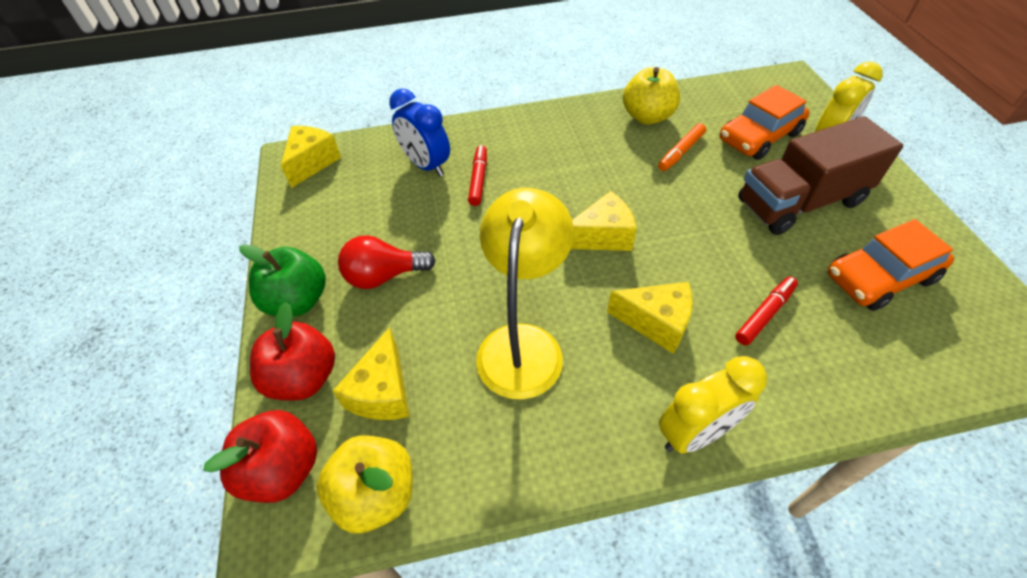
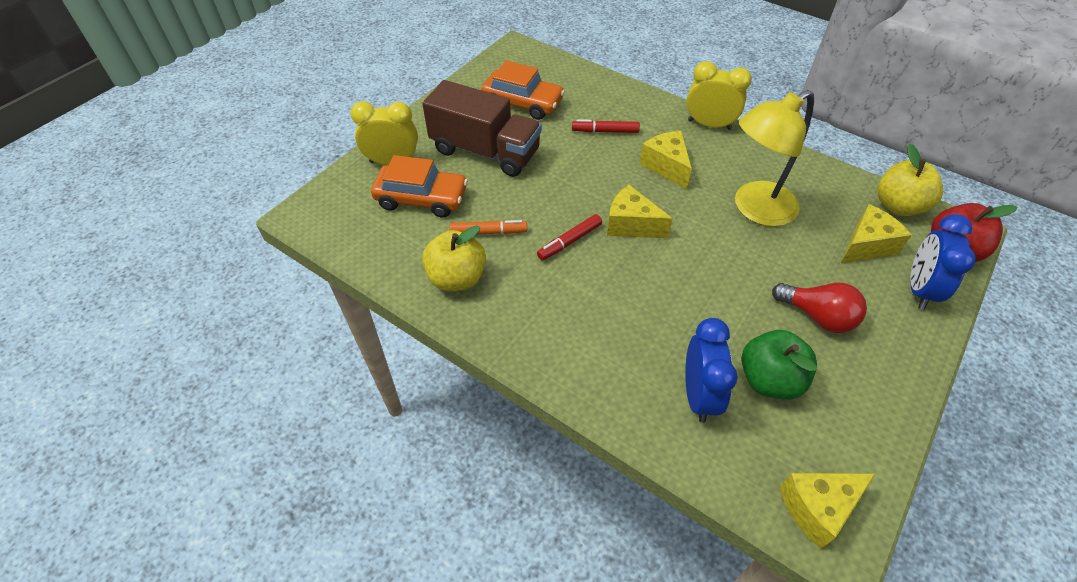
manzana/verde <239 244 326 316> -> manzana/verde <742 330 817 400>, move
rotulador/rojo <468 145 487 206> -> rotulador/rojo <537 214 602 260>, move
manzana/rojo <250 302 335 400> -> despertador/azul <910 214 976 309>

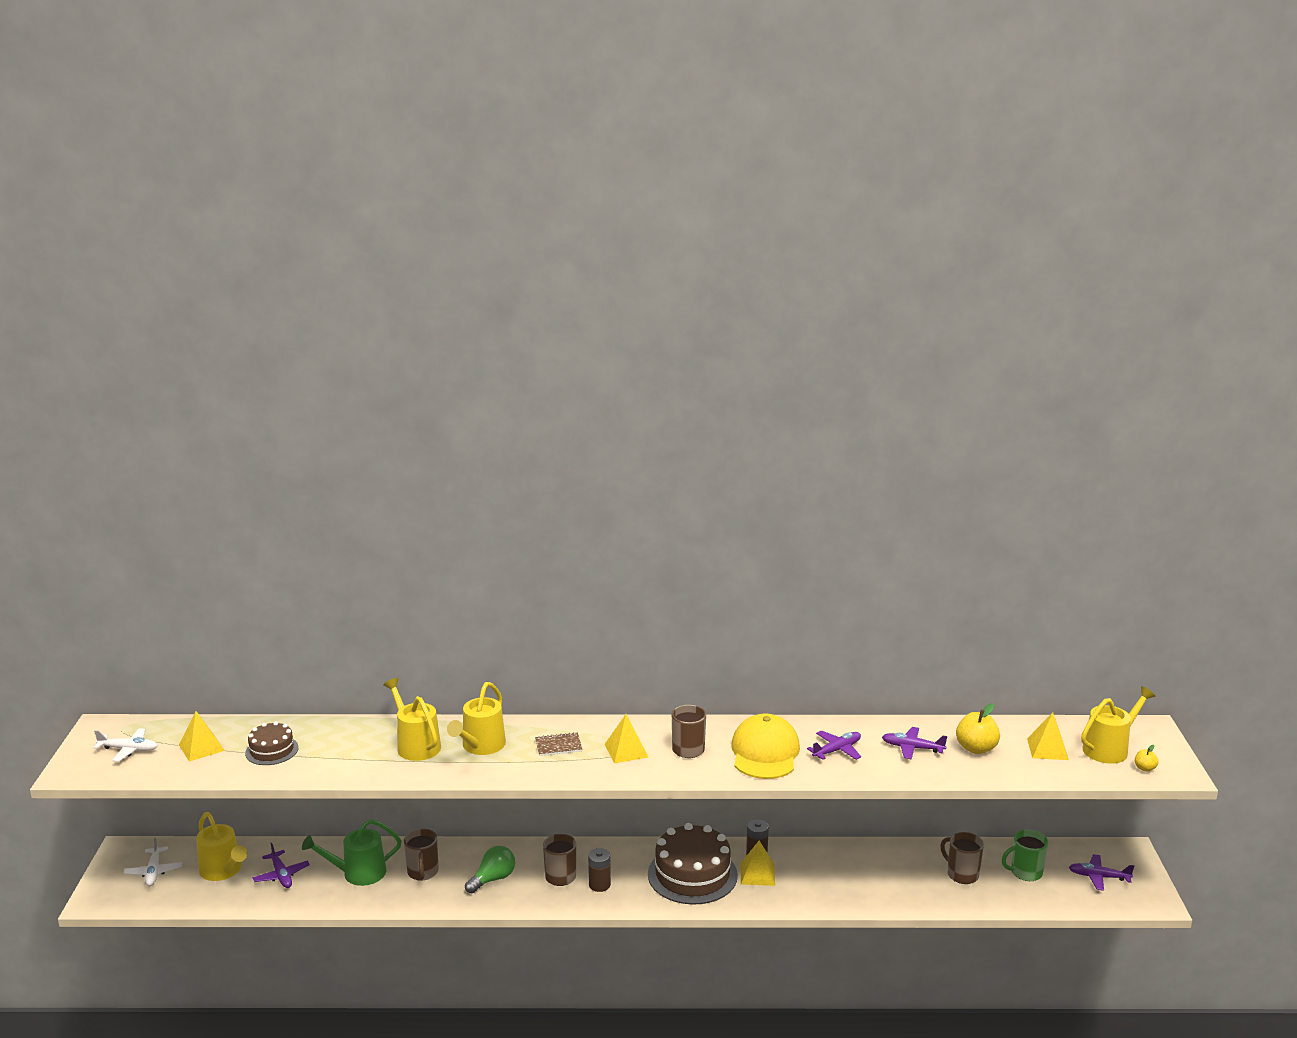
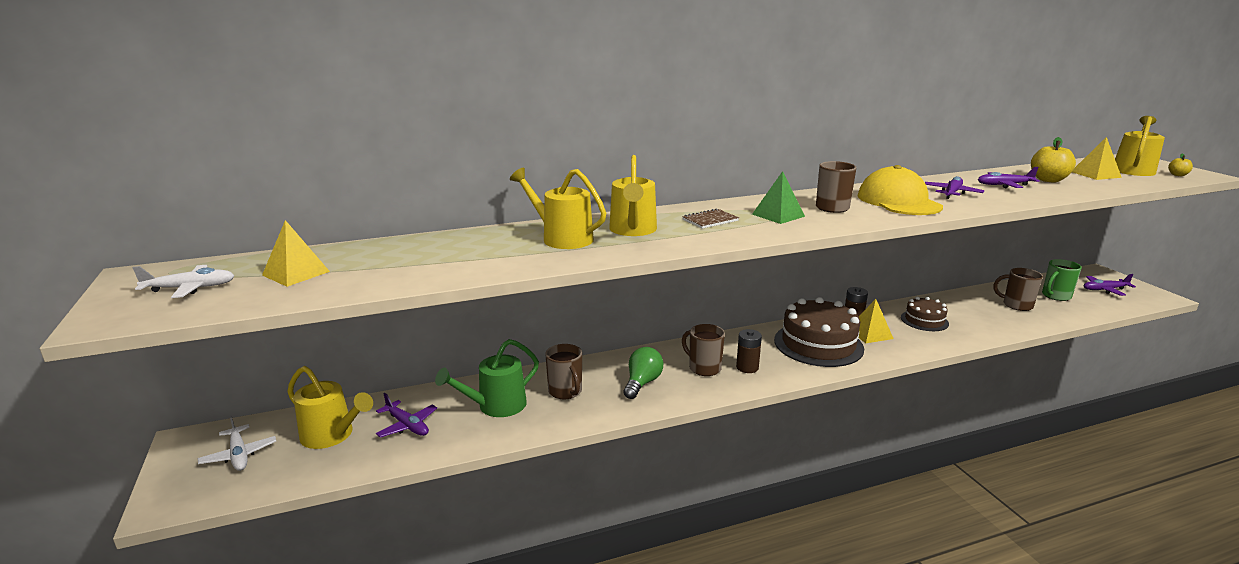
tarta/marrón <245 721 299 765> -> tarta/marrón <901 297 949 331>, move
pirámide/amarillo <604 714 648 763> -> pirámide/verde <752 171 805 224>

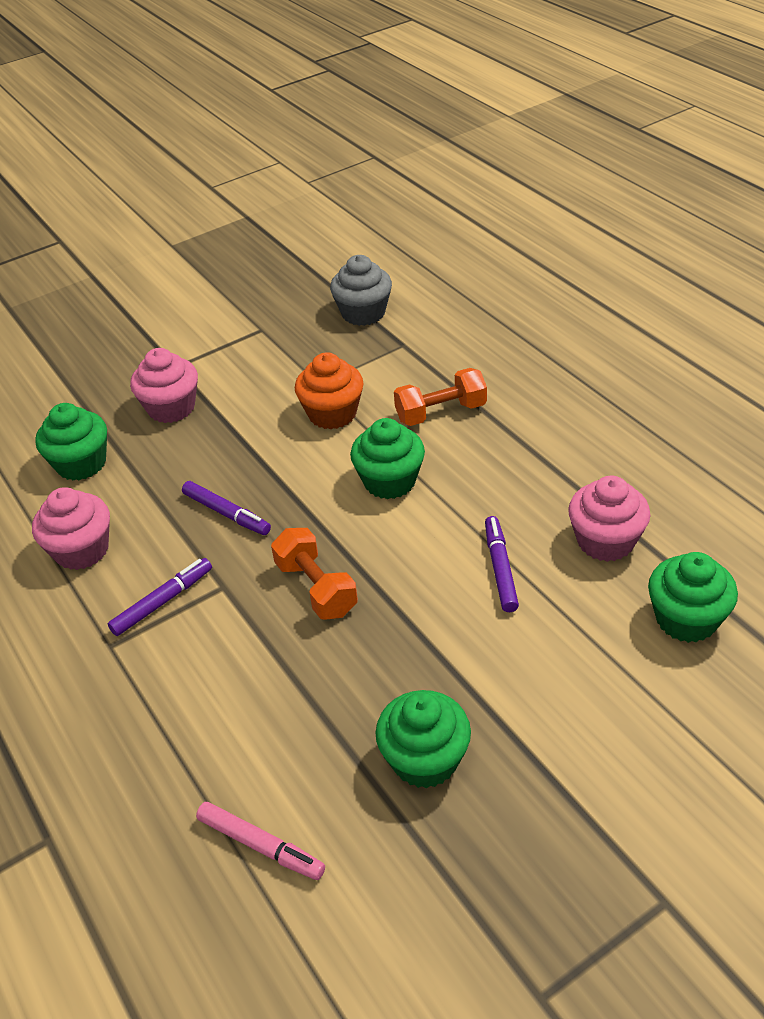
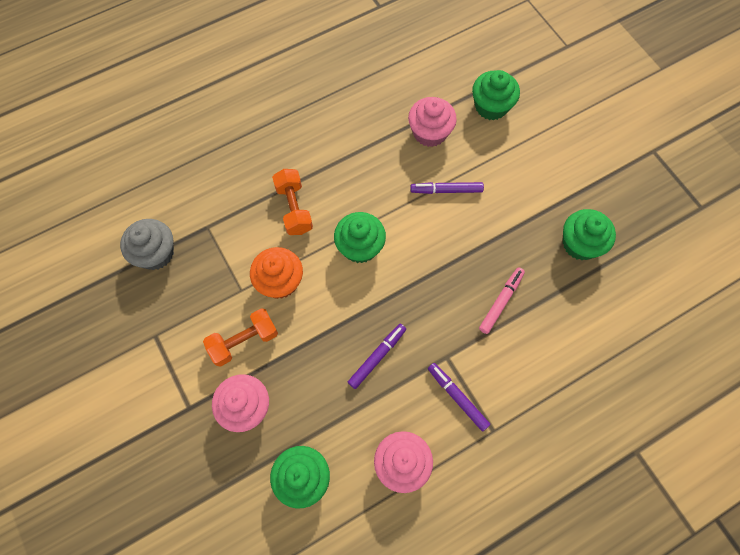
rotulador/rosa <196 802 325 880> -> rotulador/rosa <479 267 525 334>, move
mancuerna/naranja <271 528 358 619> -> mancuerna/naranja <203 308 278 366>, move

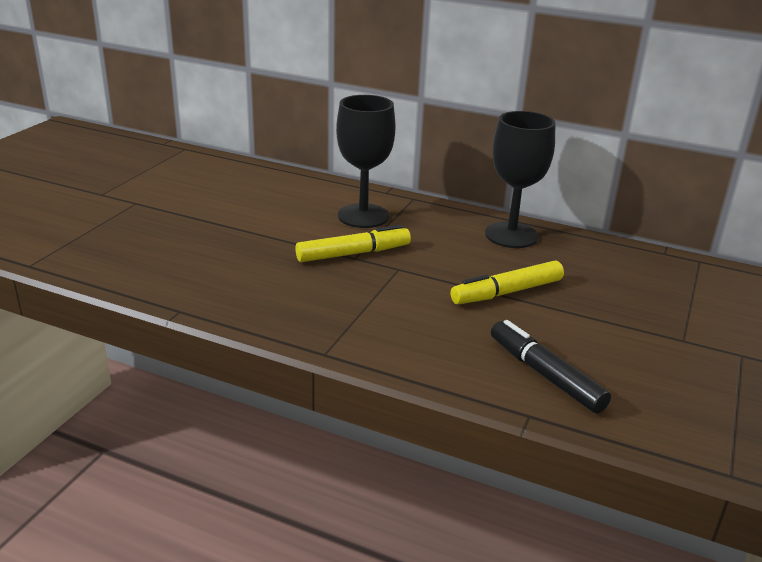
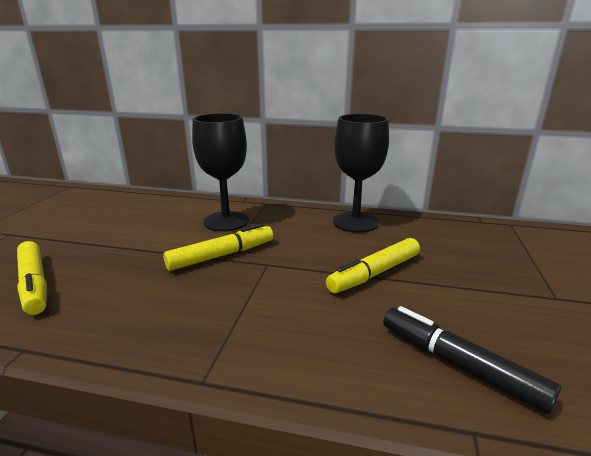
none -> rotulador/amarillo <17 241 47 315>

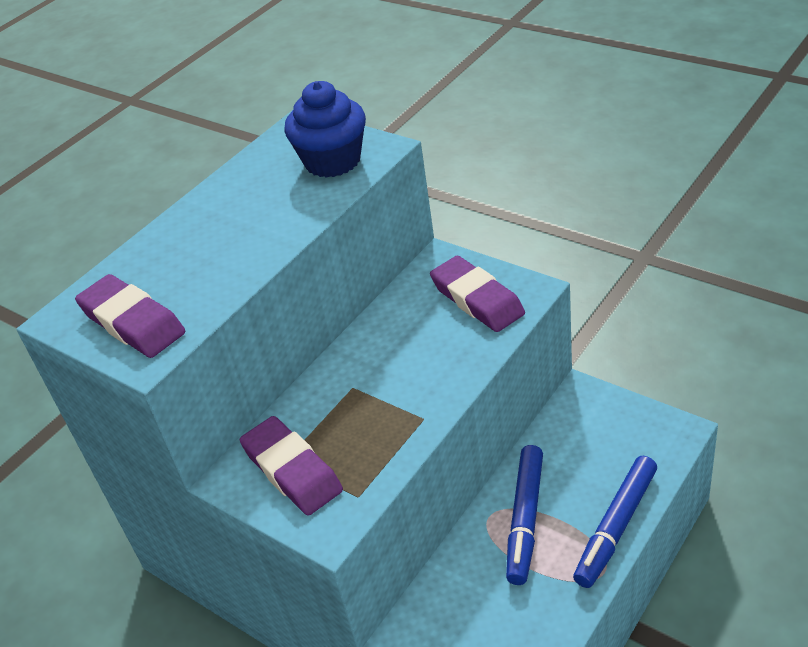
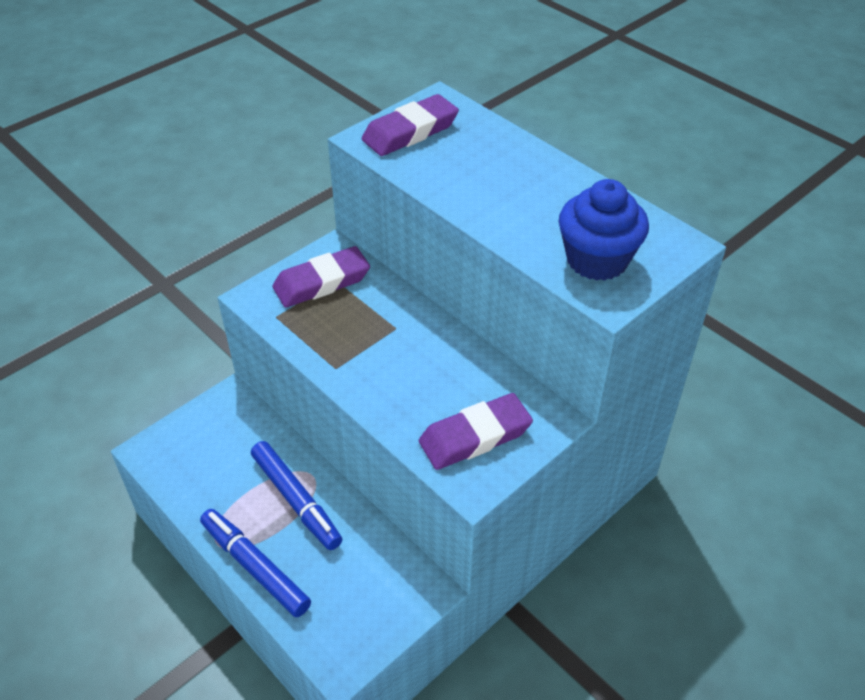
rotulador/azul <506 445 543 585> -> rotulador/azul <251 441 342 550>, 150 degrees counterclockwise

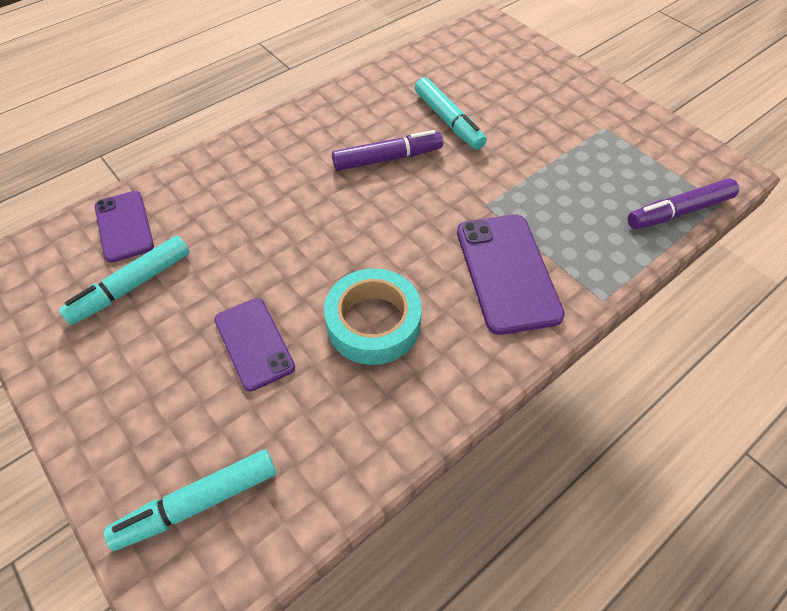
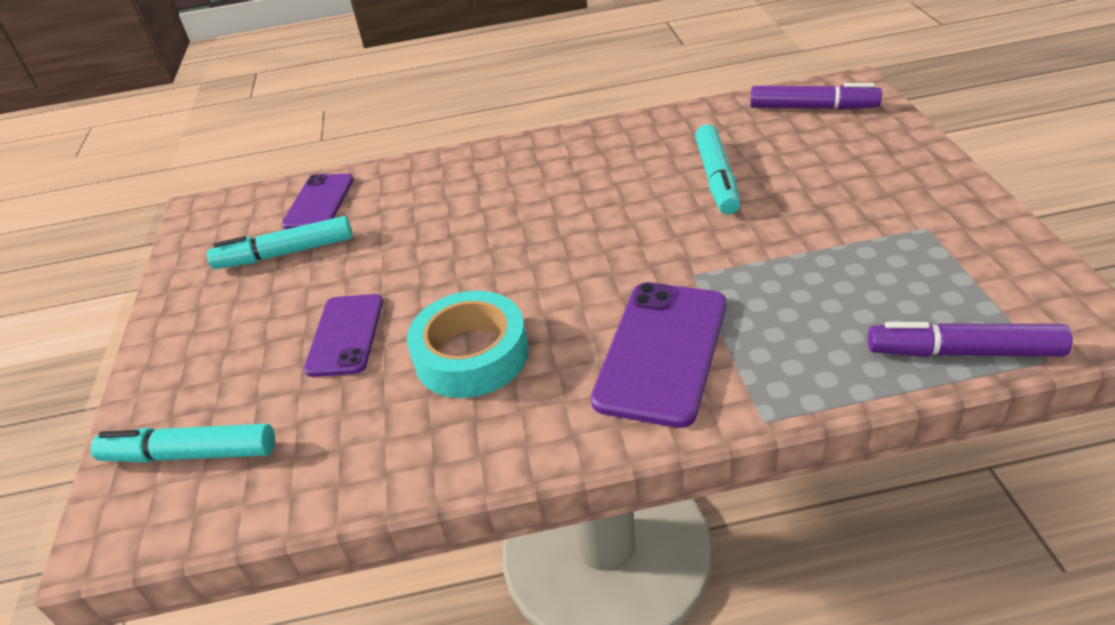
rotulador/morado <332 130 443 171> -> rotulador/morado <750 83 882 110>, move

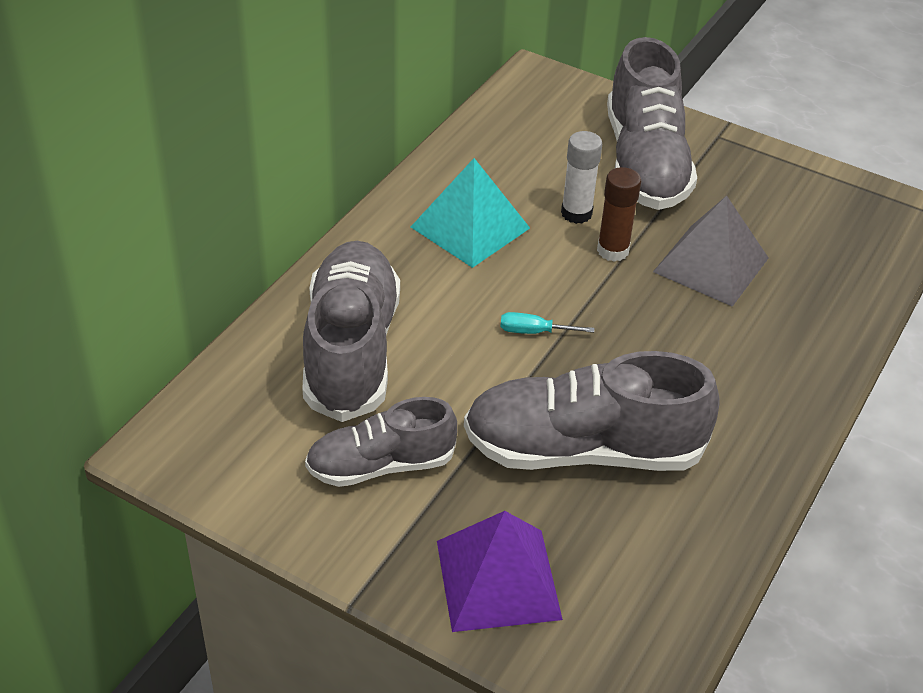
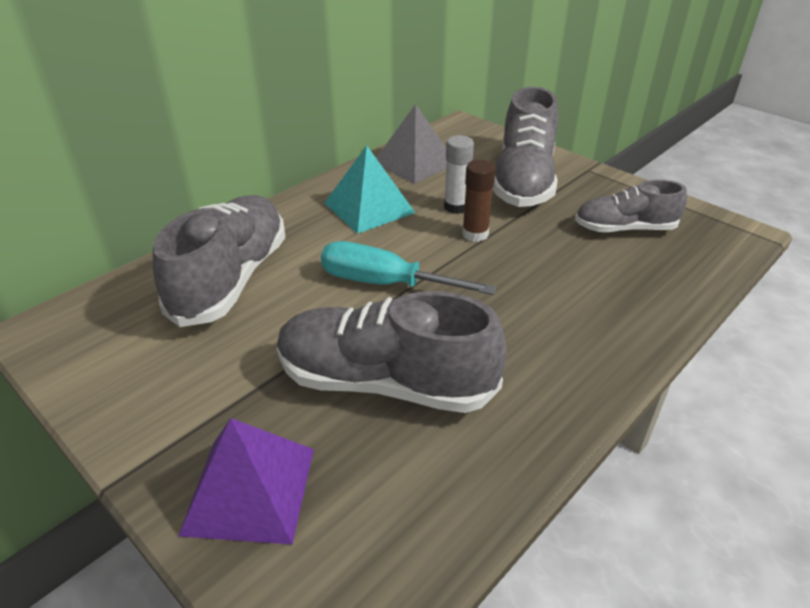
zapato/gris <305 397 457 487> -> zapato/gris <575 180 687 233>, move
pirámide/gris <653 196 768 307> -> pirámide/gris <376 104 447 184>, move
destornillador/turquesa <500 312 594 334> -> destornillador/turquesa <321 241 497 295>, x2.22

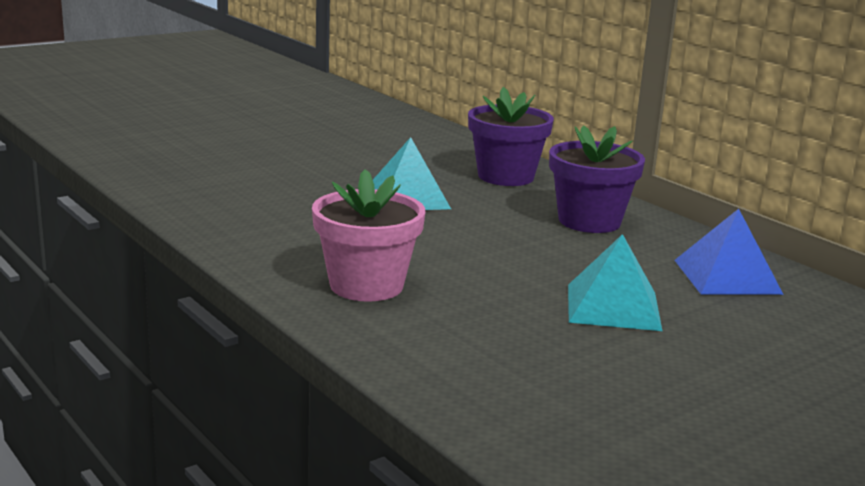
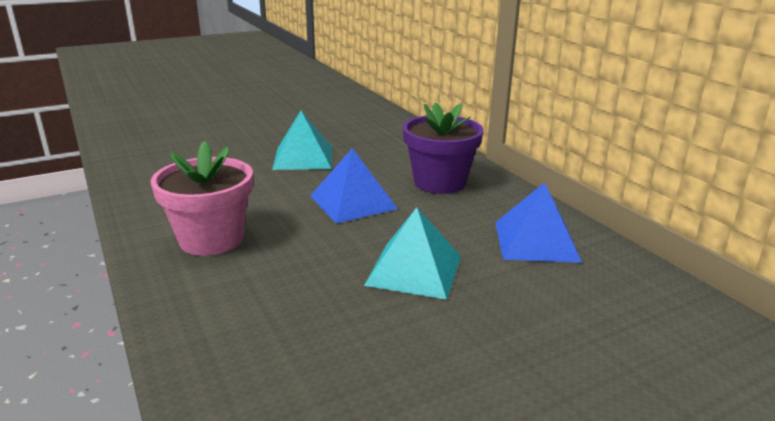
maceta/morado <468 87 554 186> -> none
none -> pirámide/azul <310 148 398 224>

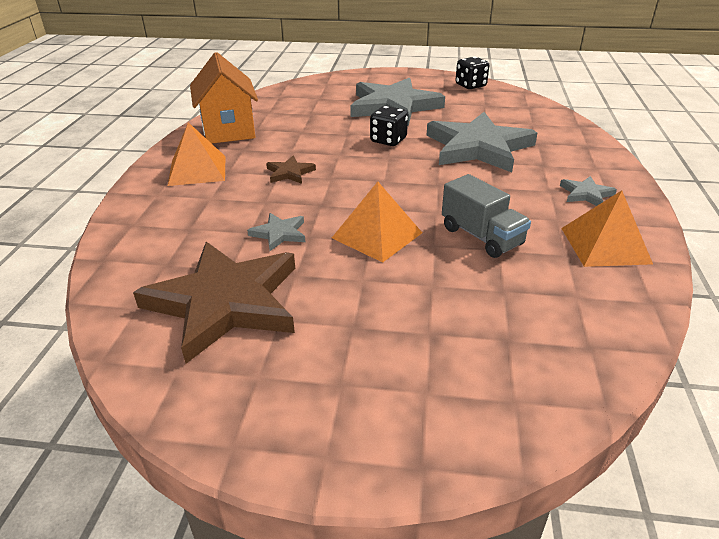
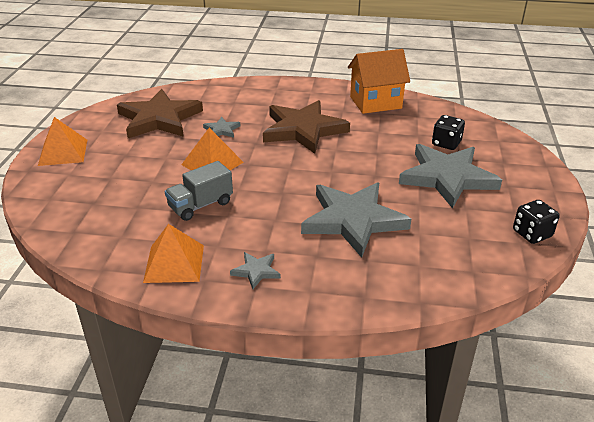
pirámide/naranja <168 122 225 186> -> pirámide/naranja <38 117 87 166>, move
dado/negro <370 106 408 146> -> dado/negro <432 115 465 150>, move
estrella/marrón <266 156 316 184> -> estrella/marrón <263 100 350 154>, x2.36

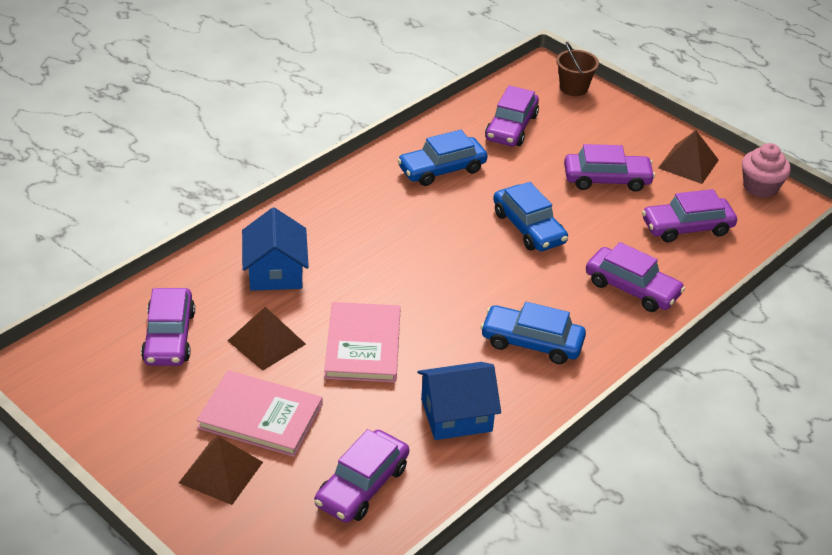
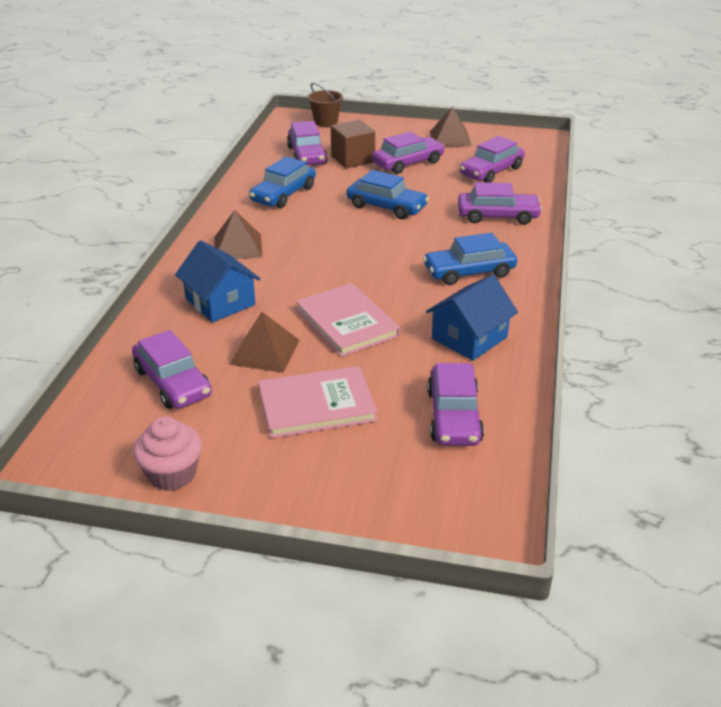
none -> cubo/marrón <331 120 375 169>
pirámide/marrón <179 436 263 505> -> pirámide/marrón <214 210 263 259>, move
magdalena/rosa <742 143 791 198> -> magdalena/rosa <133 416 202 491>, move

